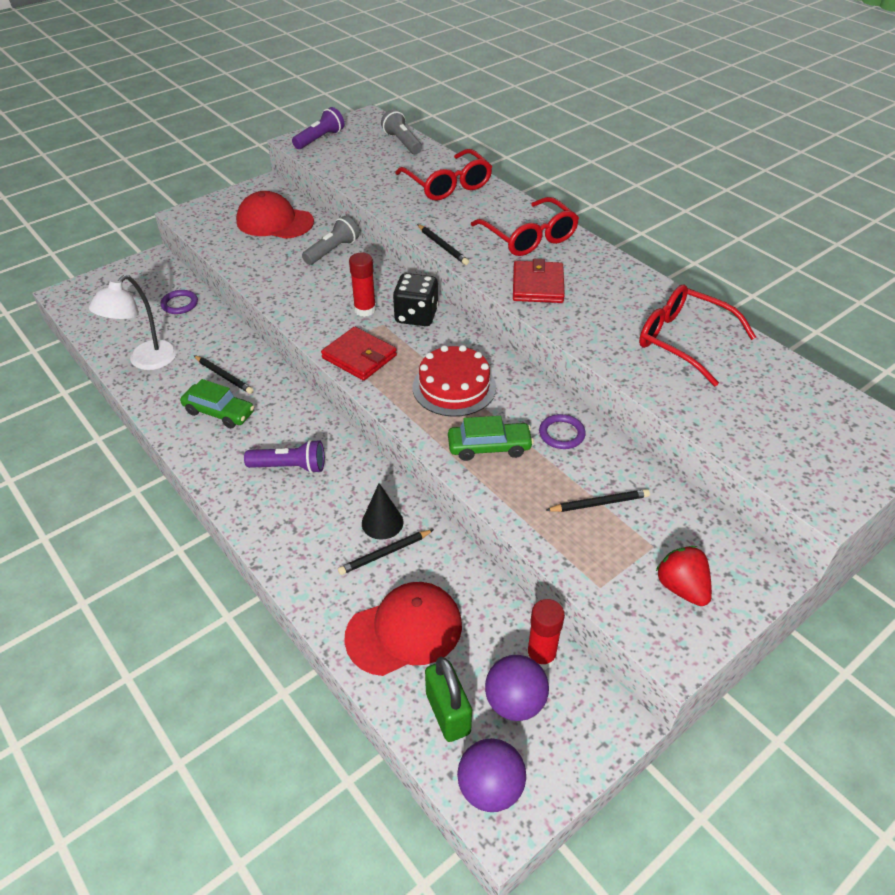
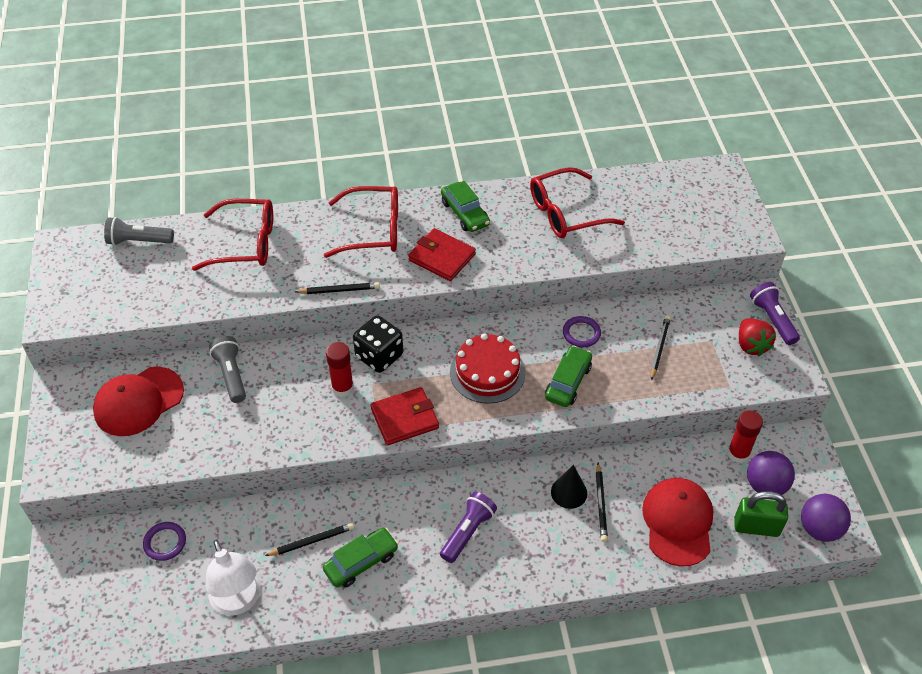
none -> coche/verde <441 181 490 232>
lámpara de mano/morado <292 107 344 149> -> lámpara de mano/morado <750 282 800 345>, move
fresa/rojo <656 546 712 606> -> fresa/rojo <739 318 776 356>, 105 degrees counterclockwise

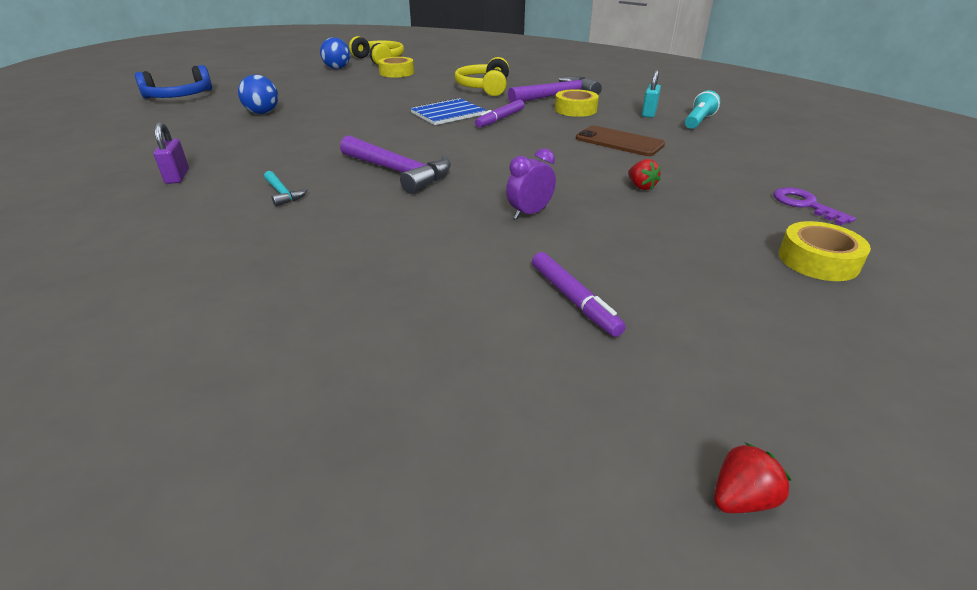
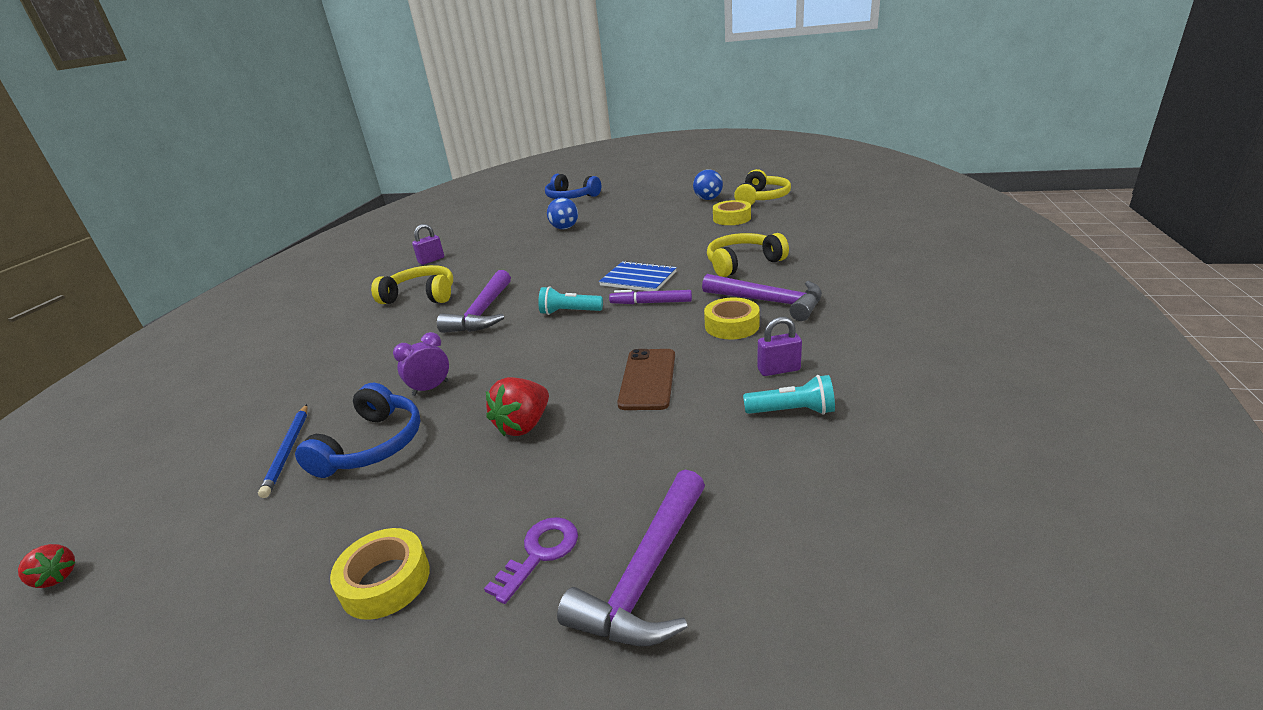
none -> auriculares/azul <295 383 421 478>
none -> lámpara de mano/turquesa <538 286 603 315>
none -> martillo/morado <557 469 705 647>
martillo/turquesa <264 171 308 207> -> auriculares/amarillo <371 265 453 304>
rotulador/morado <532 252 626 337> -> lápiz/azul <258 404 307 498>
candado/turquesa <642 70 661 118> -> candado/morado <758 317 802 376>
despertador/morado <506 148 556 219> -> despertador/morado <393 332 449 396>, 60 degrees counterclockwise
fresa/rojo <628 159 661 190> -> fresa/rojo <486 377 549 436>, x1.73

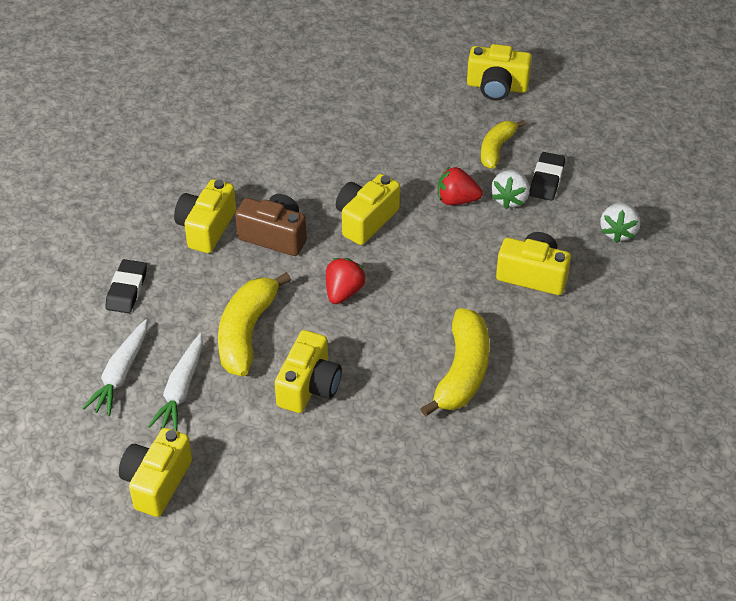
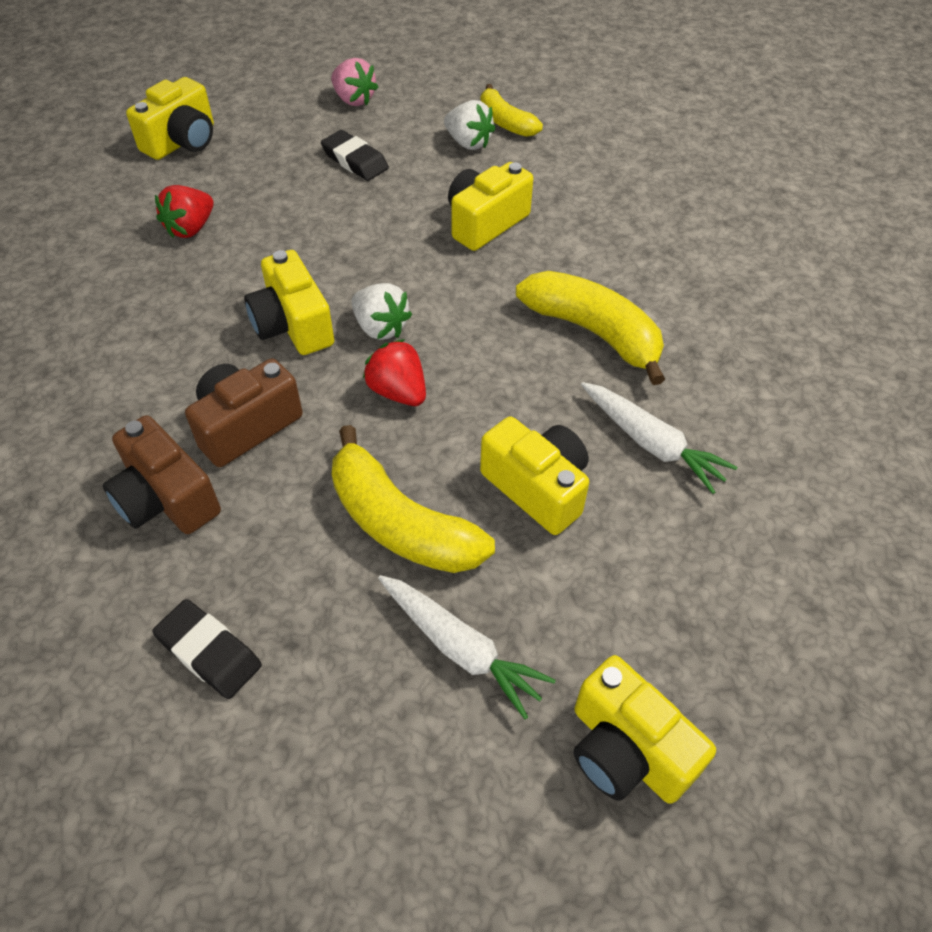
none -> fresa/rosa <331 58 378 106>
zanahoria/blanco <82 319 147 416> -> zanahoria/blanco <581 382 738 494>, move
fresa/rojo <438 166 483 205> -> fresa/rojo <155 185 214 238>, move
plátano/amarillo <481 120 525 169> -> plátano/amarillo <480 84 543 137>, move
fresa/blanco <491 170 530 209> -> fresa/blanco <351 283 412 340>, move
cámara/amarillo <174 179 236 253> -> cámara/marrón <103 415 221 534>

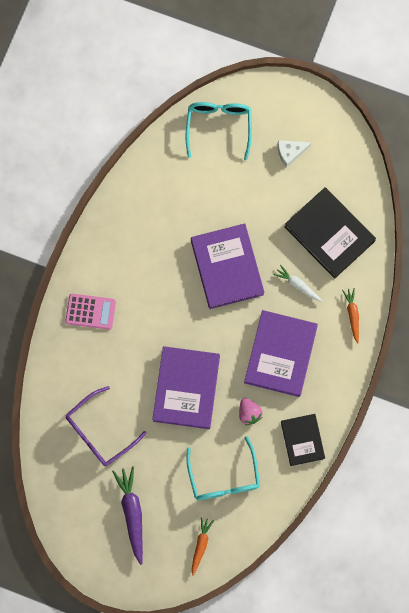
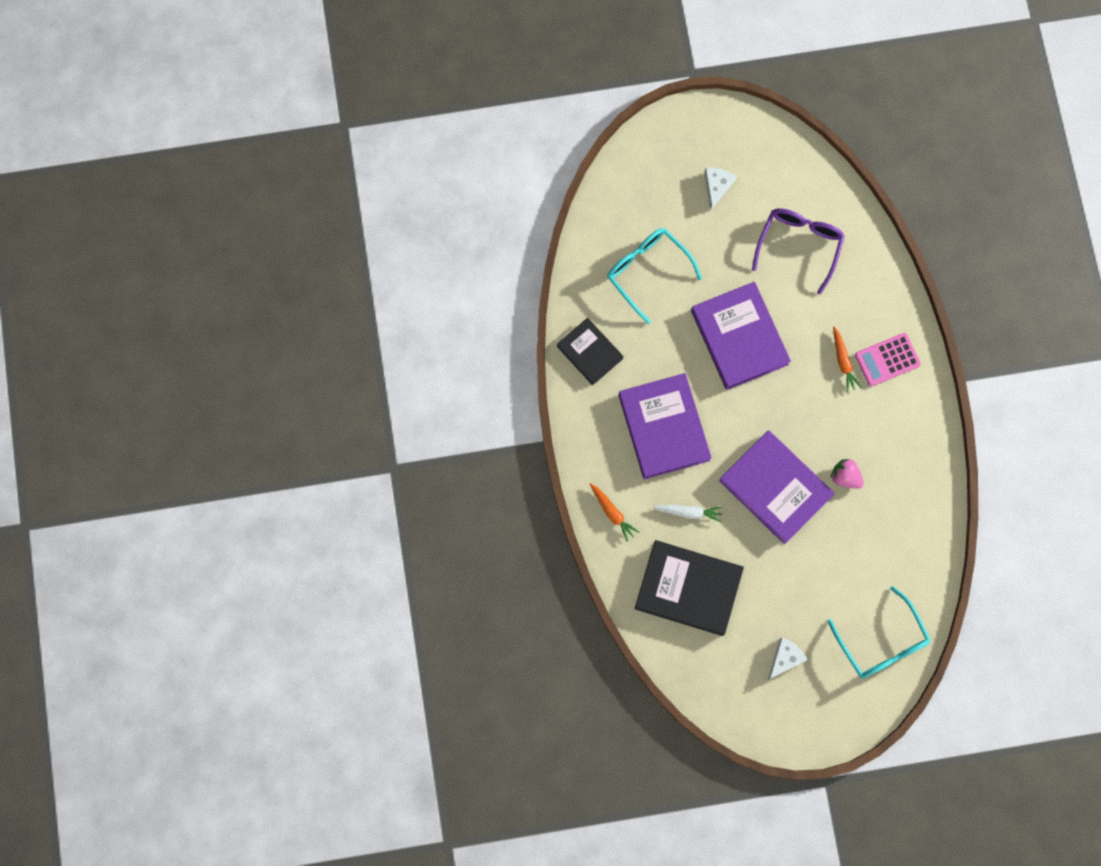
zanahoria/naranja <192 517 214 576> -> zanahoria/naranja <833 327 862 392>, move
fresa/rosa <239 398 263 425> -> fresa/rosa <831 459 864 489>, move
zanahoria/morado <112 466 143 565> -> queso/blanco <704 168 737 211>

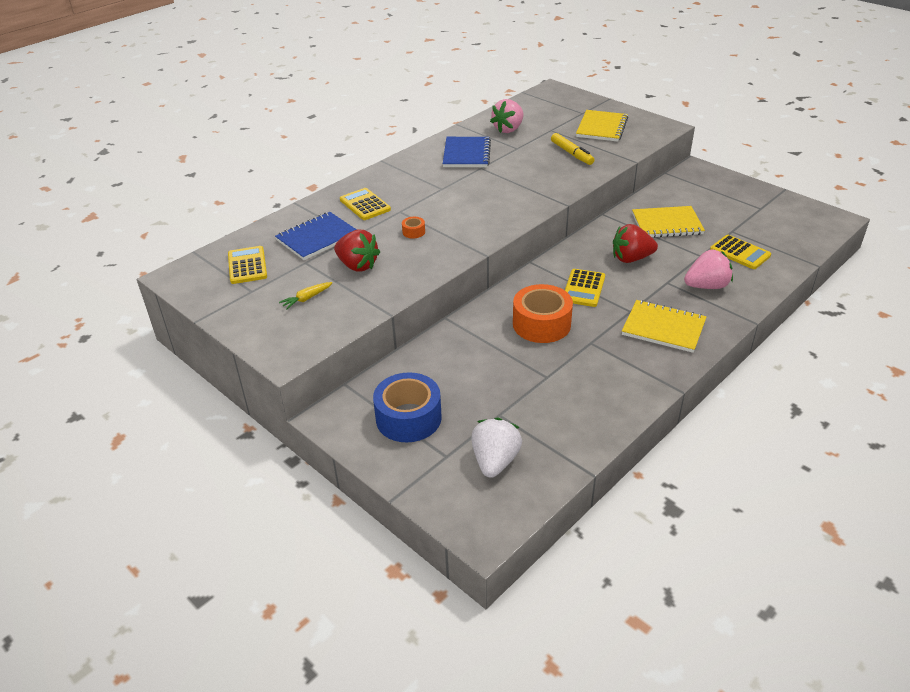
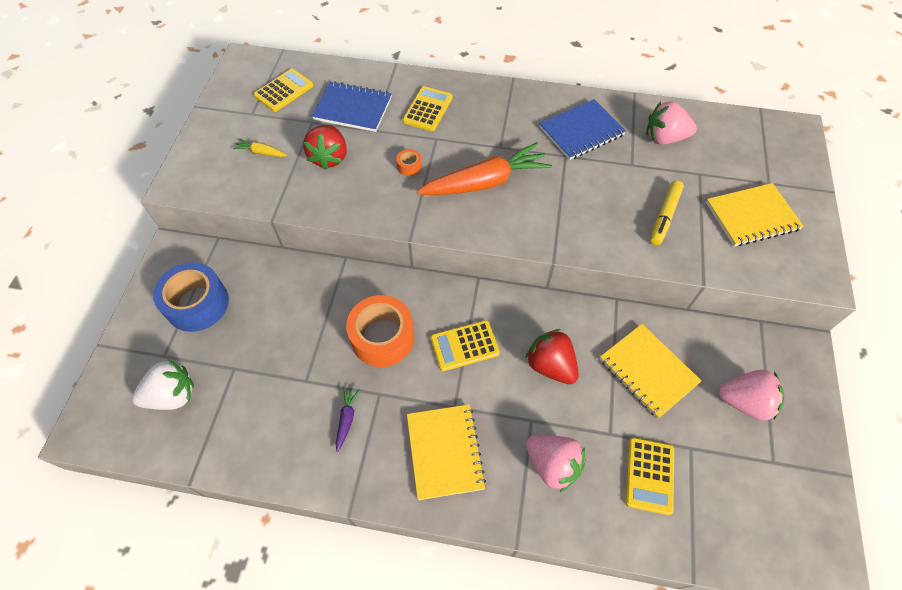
none -> zanahoria/morado <336 387 360 452>
none -> zanahoria/naranja <416 142 552 195>
none -> fresa/rosa <718 370 784 421>

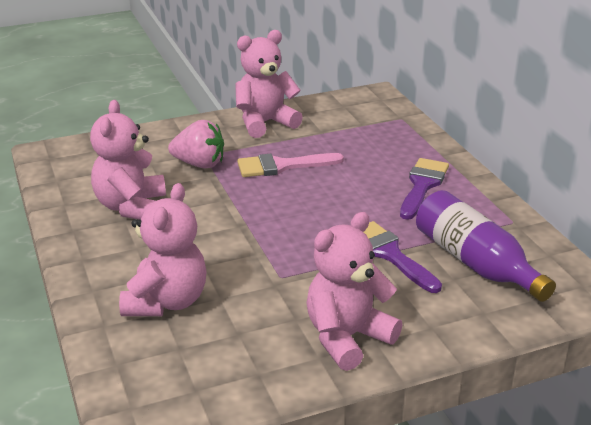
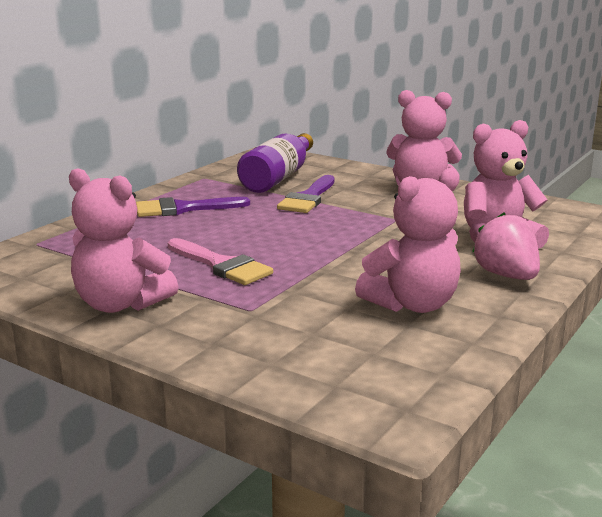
fresa/rosa <168 120 224 168> -> fresa/rosa <472 213 540 280>, move

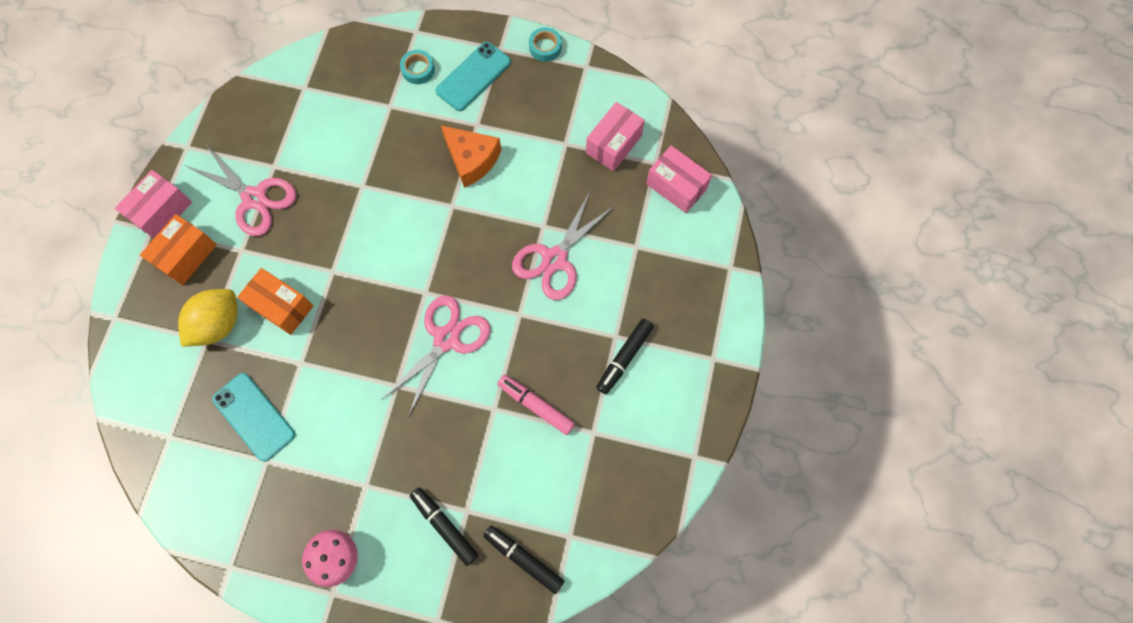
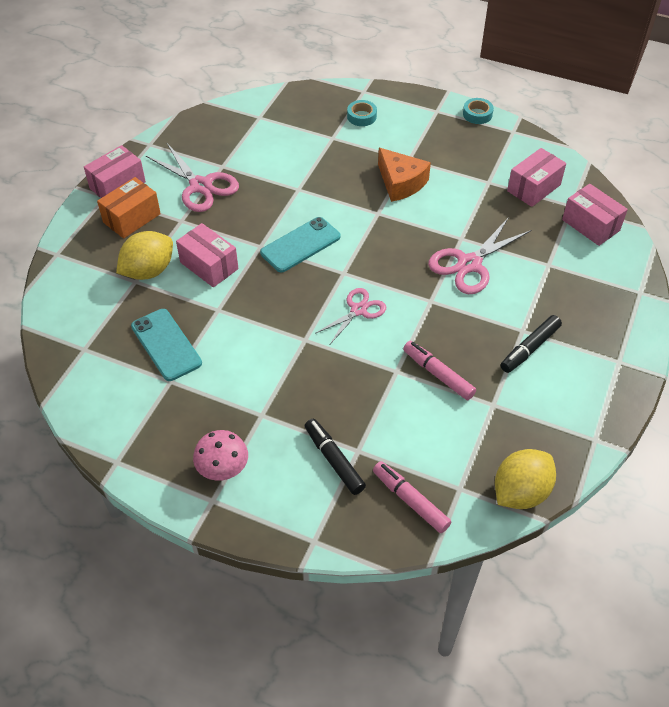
none -> limón/amarillo <495 449 556 509>
móvil/turquesa <436 42 511 111> -> móvil/turquesa <260 217 341 272>, move
caja/naranja <237 268 314 335> -> caja/rosa <176 223 239 287>
rotulador/negro <483 526 564 594> -> rotulador/rosa <373 461 451 533>
tijeras/rosa <382 295 491 417> -> tijeras/rosa <315 288 386 344>, x0.64

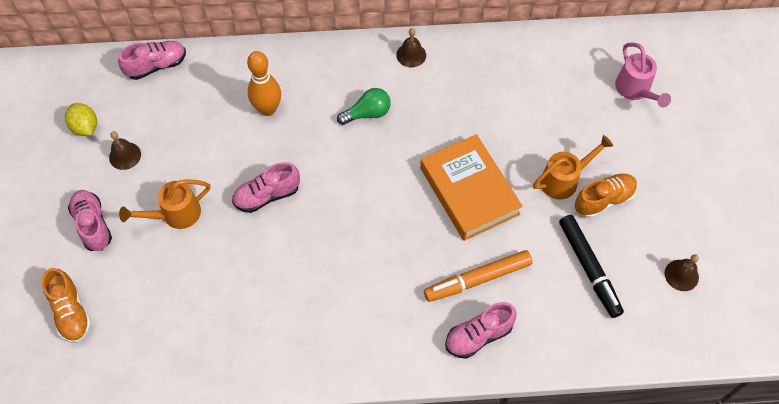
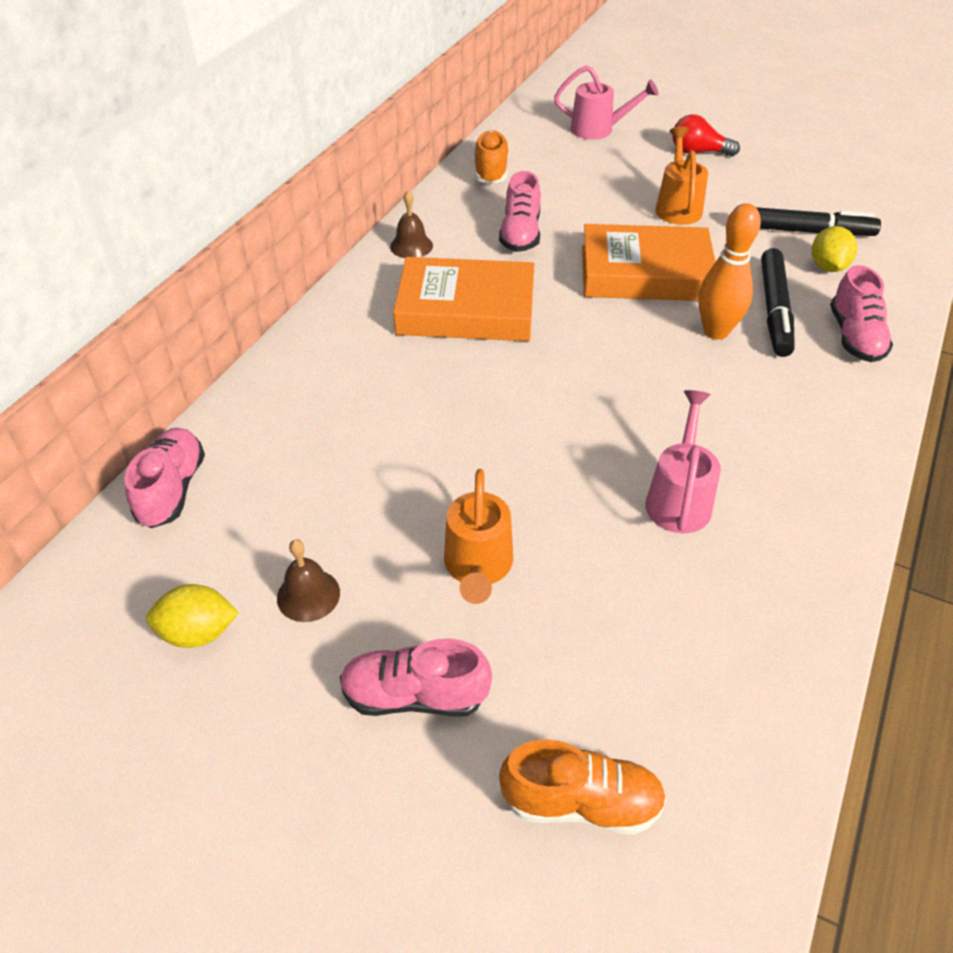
campana/marrón <665 254 699 291> -> none
none -> regadera/rosa <645 390 721 533>
none -> bombilla/rojo <673 114 740 157>
none -> limón/amarillo <812 226 857 272>
zapato/rosa <232 162 300 213> -> zapato/rosa <499 171 541 252>, move
bolo/naranja <247 51 281 116> -> bolo/naranja <698 203 761 340>, move
zapato/naranja <575 174 637 218> -> zapato/naranja <473 130 509 184>, move
bombilla/verde <337 88 391 125> -> libro/naranja <393 257 534 341>
rotulador/naranja <424 250 532 302> -> rotulador/negro <761 248 795 357>

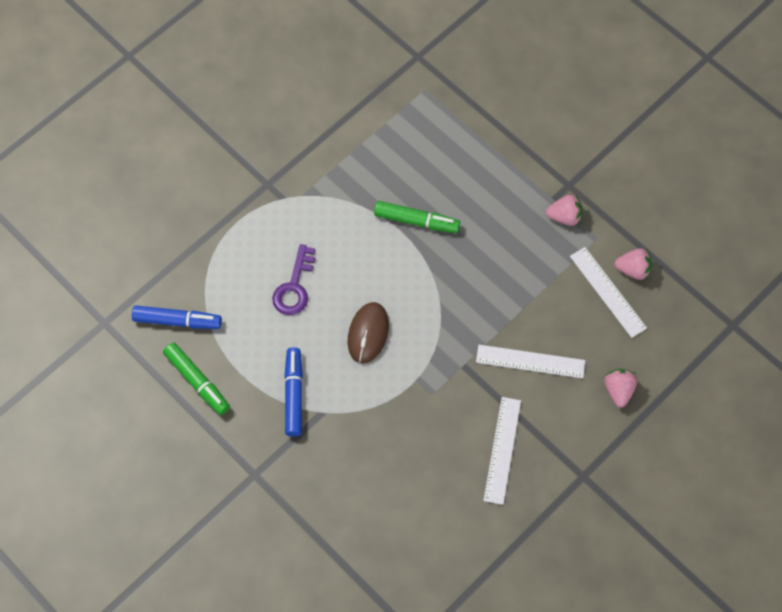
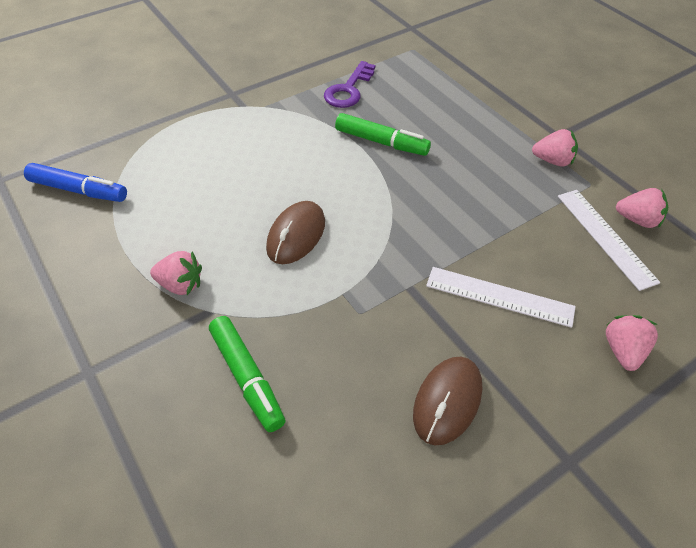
rotulador/verde <163 343 230 415> -> rotulador/verde <209 316 285 432>, move
llave/morado <272 244 315 315> -> llave/morado <324 61 375 108>, move
rotulador/azul <284 347 303 437> -> fresa/rosa <150 251 202 295>
regla/blanco <483 397 521 505> -> ratón/marrón <413 357 482 445>

